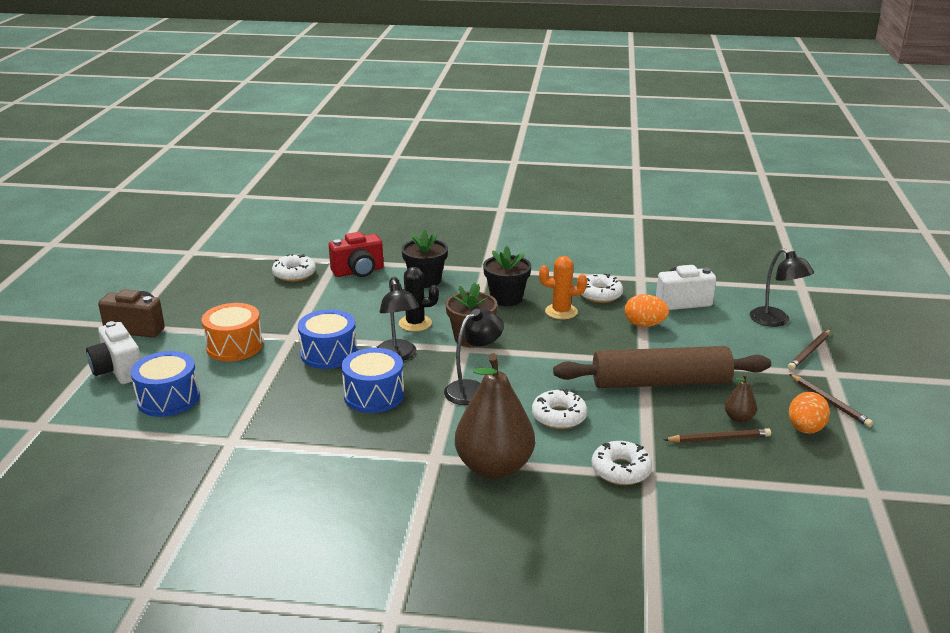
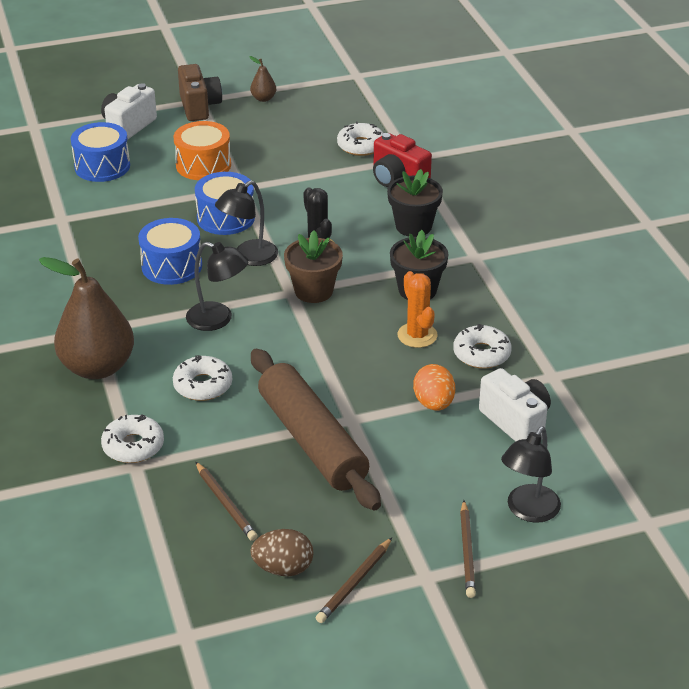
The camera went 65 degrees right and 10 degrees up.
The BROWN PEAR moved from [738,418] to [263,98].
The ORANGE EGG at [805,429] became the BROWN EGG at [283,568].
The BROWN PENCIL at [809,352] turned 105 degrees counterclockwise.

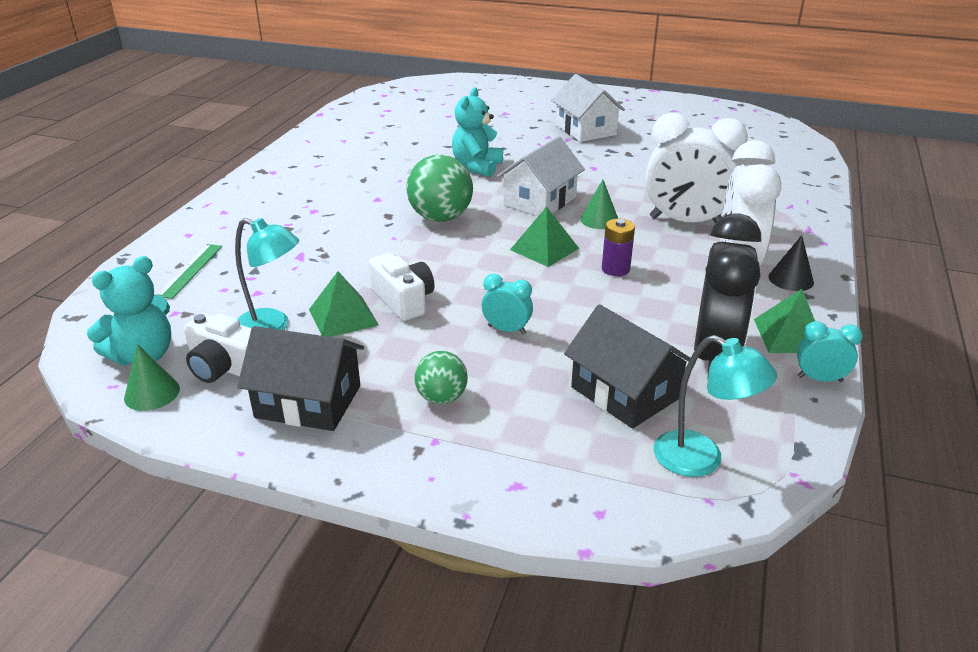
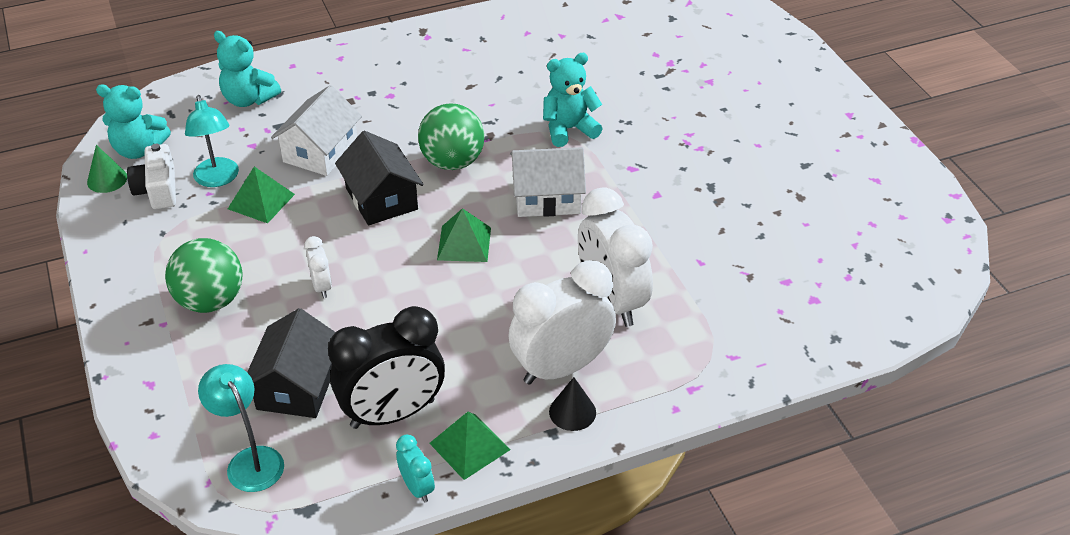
The camera went 50 degrees right and 10 degrees up.
The GREEN BALL at [441,397] changed to 1.72 times the size.
The TURQUOISE LAMP at [701,460] turned 150 degrees clockwise.
The GREEN RULER at [190,270] was replaced by the TURQUOISE TEDDY BEAR at [248,99].
The WHITE HOUSE moved from [585,130] to [320,151].
The TURQUOISE CLOCK at [506,330] became the WHITE CLOCK at [321,286].
The BLACK HOUSE moved from [308,401] to [381,199].
The WHITE CAMERA at [403,300] disappeared.
The GREEN CONE at [599,220] disappeared.
The PURPLE BATTERY at [615,269] disappeared.

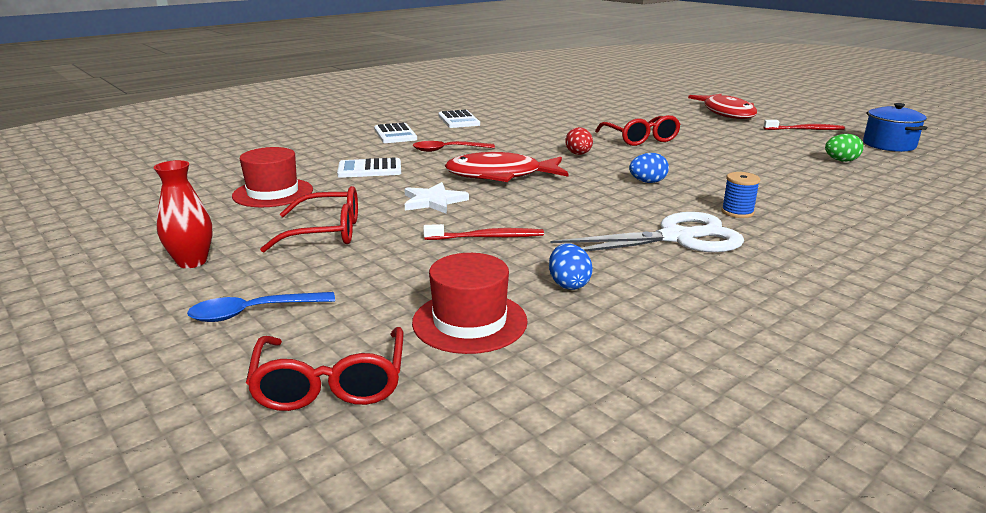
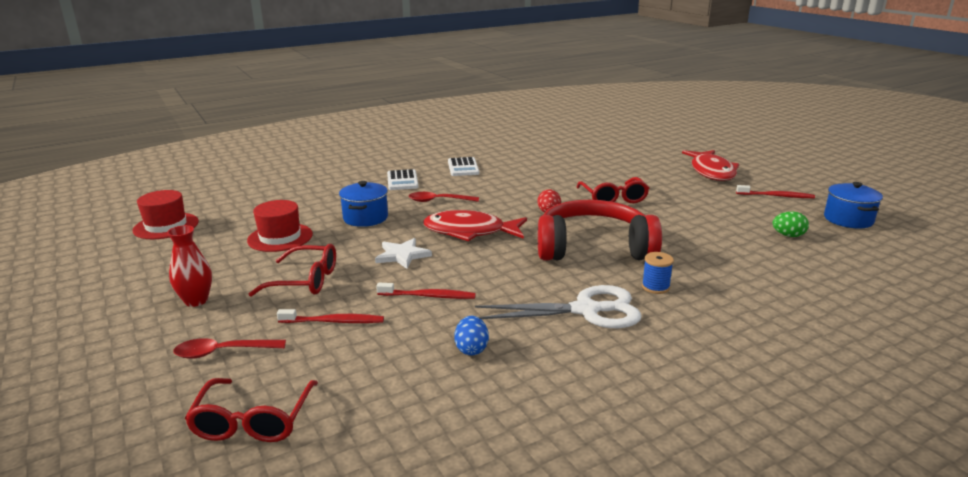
The camera went 10 degrees right and 0 degrees up.
The RED HAT moved from [469,322] to [166,226].
The BLUE SPOON at [253,313] became the RED SPOON at [222,352].
The RED TOOTHBRUSH at [334,321] appeared.
The WHITE CALCULATOR at [370,169] was replaced by the BLUE POT at [365,218].
The BLUE EGG at [647,182] was replaced by the RED HEADPHONES at [593,248].

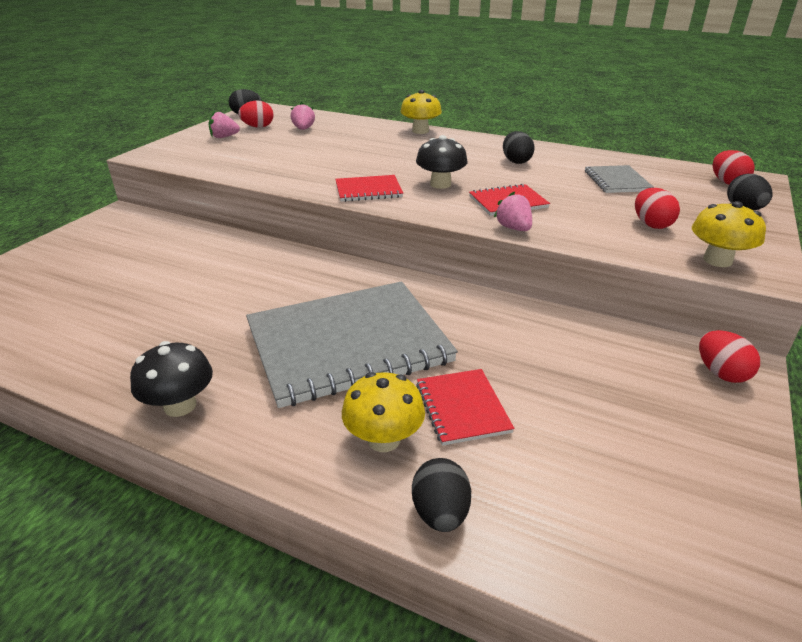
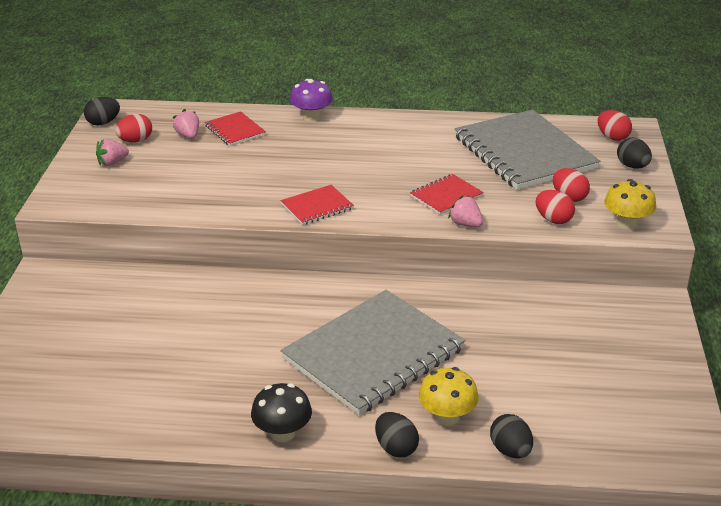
The camera went 20 degrees left and 0 degrees up.
The RED NOTEBOOK moved from [462,408] to [235,130].
The YELLOW MUSHROOM at [420,131] became the PURPLE MUSHROOM at [312,117].
The BLACK EGG moved from [516,161] to [396,448].
The GREY NOTEBOOK at [617,181] changed to 2.21 times the size.
The RED EGG moved from [721,373] to [553,220].
The BLACK MUSHROOM at [440,184] disappeared.

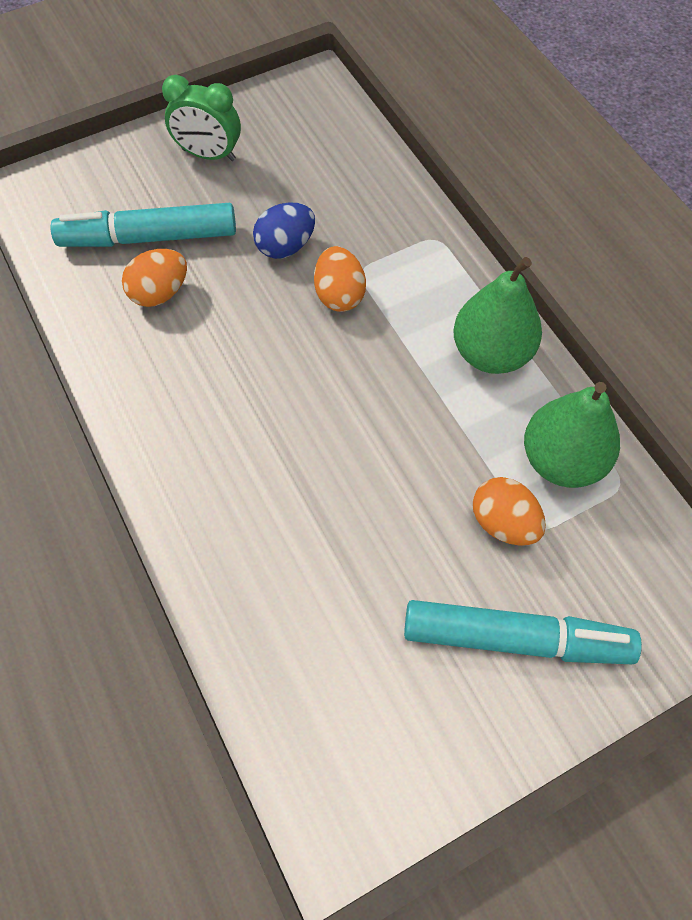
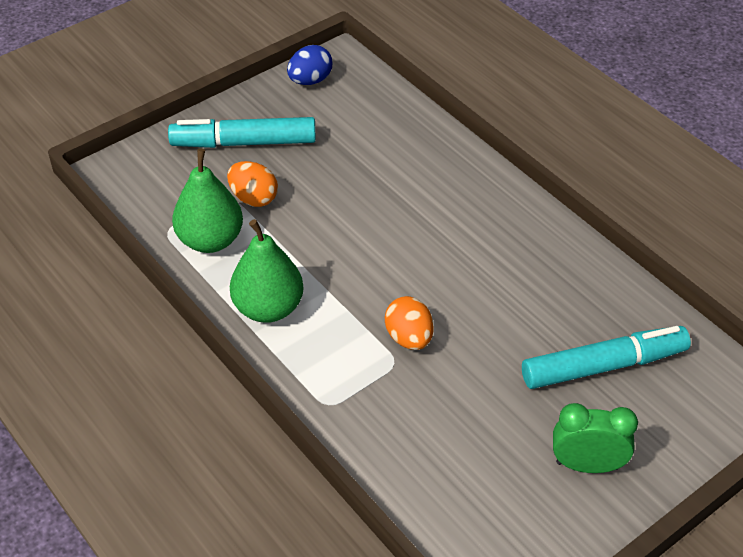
The camera went 170 degrees right and 15 degrees down.
The BLUE EGG moved from [285,247] to [310,80].
The ORANGE EGG at [160,293] disappeared.

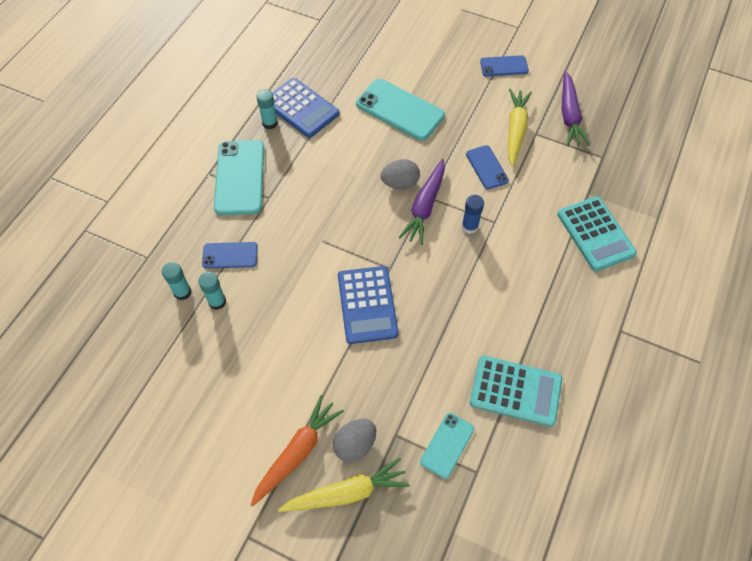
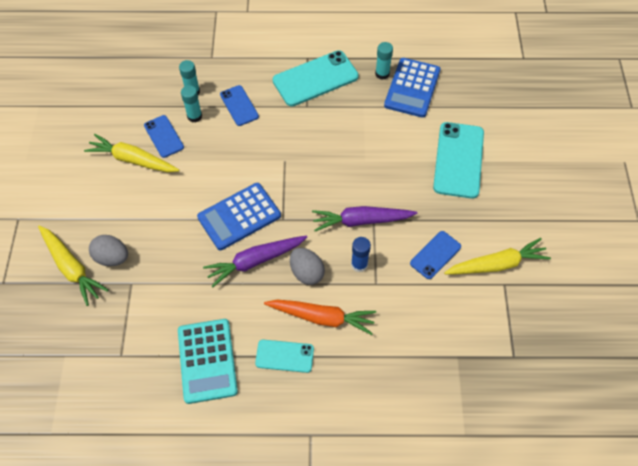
The camera went 65 degrees right and 0 degrees up.
The YELLOW CARROT at [133,160] appeared.
The BLUE PHONE moved from [504,66] to [163,136].
The PURPLE CARROT moved from [569,115] to [255,261].
The TURQUOISE PHONE moved from [447,445] to [284,356].
The ORANGE CARROT moved from [297,452] to [321,317].
The GREY EGG moved from [400,183] to [307,273].
The TURQUOISE CALCULATOR at [595,234] disappeared.

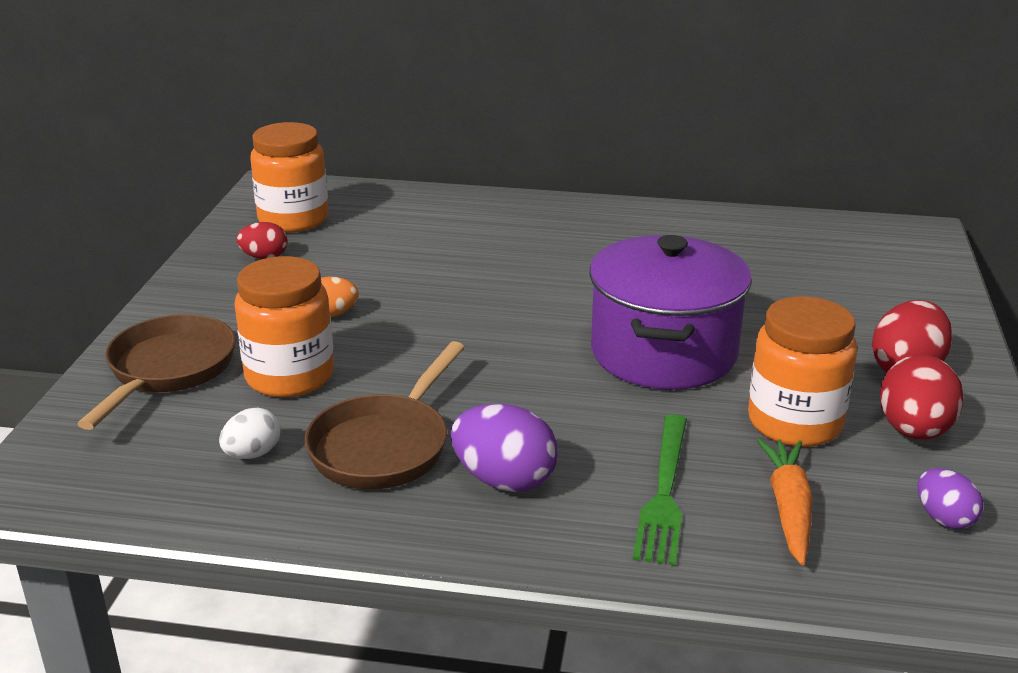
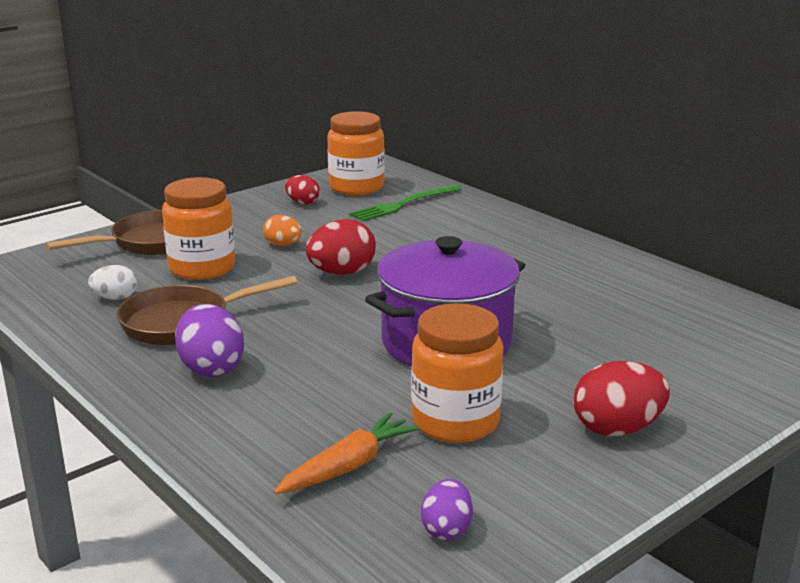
The camera went 40 degrees right and 5 degrees down.
The RED EGG moved from [914,431] to [342,273].
The GREEN FORK moved from [664,492] to [404,204].

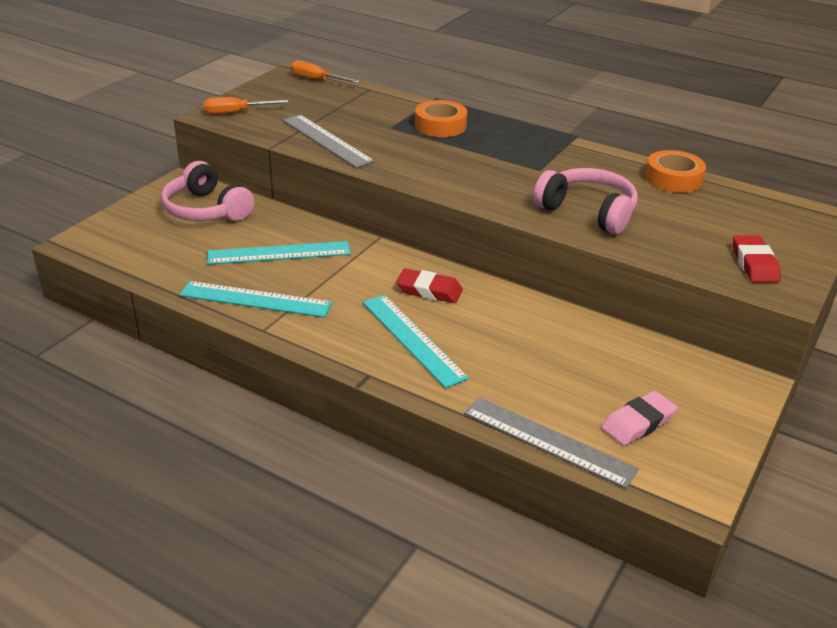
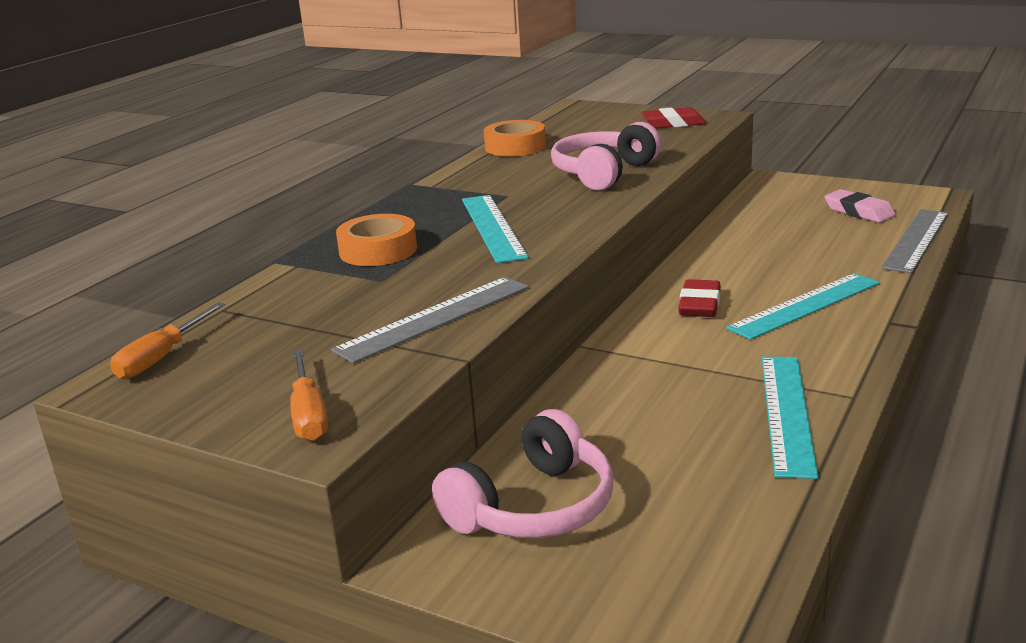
The camera went 90 degrees left and 10 degrees down.
The TURQUOISE RULER moved from [279,253] to [492,227].

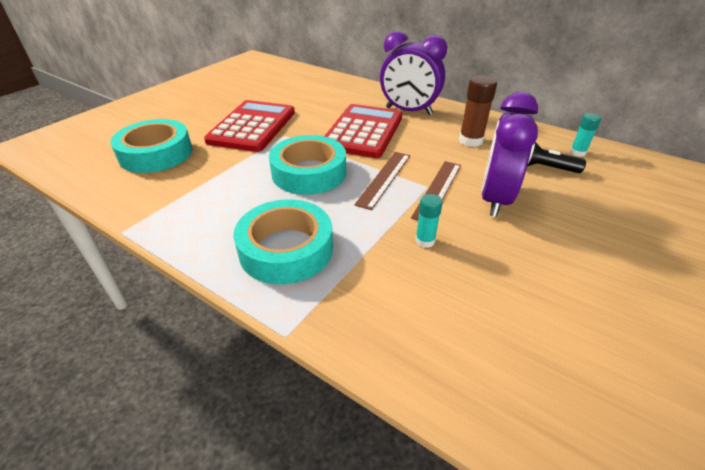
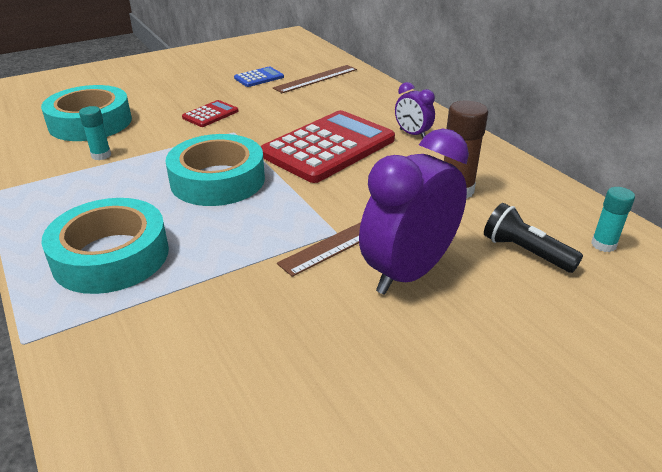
The camera went 25 degrees right and 5 degrees down.
The TURQUOISE GLUE STICK moved from [425,241] to [101,155].
The RED CALCULATOR at [252,126] changed to 0.45 times the size.
The BLUE CALCULATOR at [259,78] appeared.
The BROWN RULER moved from [384,178] to [316,79].
The PURPLE CLOCK at [408,111] changed to 0.50 times the size.

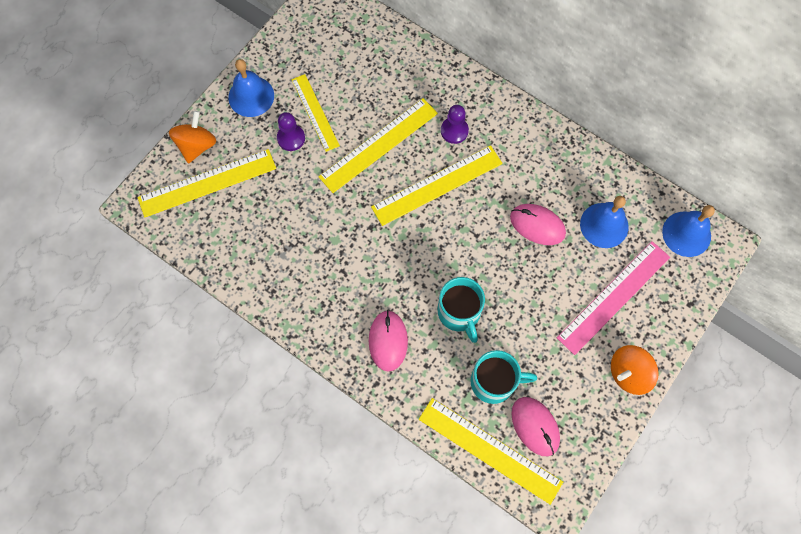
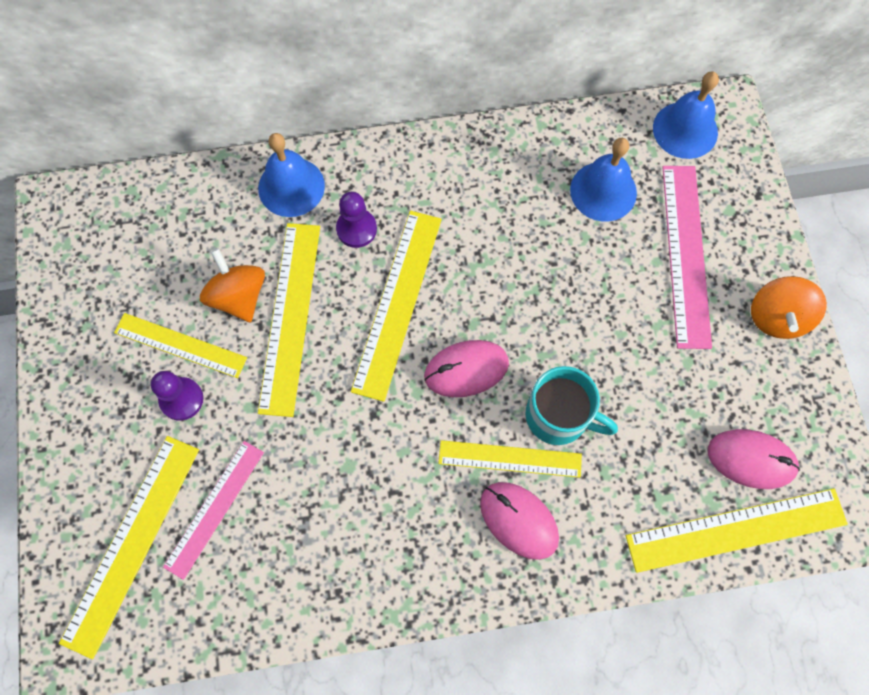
The camera went 45 degrees left and 0 degrees up.
The PINK RULER at [214,508] appeared.
The ORANGE SPINNING TOP moved from [197,145] to [238,296].
The BLUE BELL moved from [251,96] to [291,187].
The PINK MOUSE moved from [537,225] to [466,369].
The YELLOW RULER at [510,458] appeared.
The TURQUOISE MUG at [494,382] disappeared.

